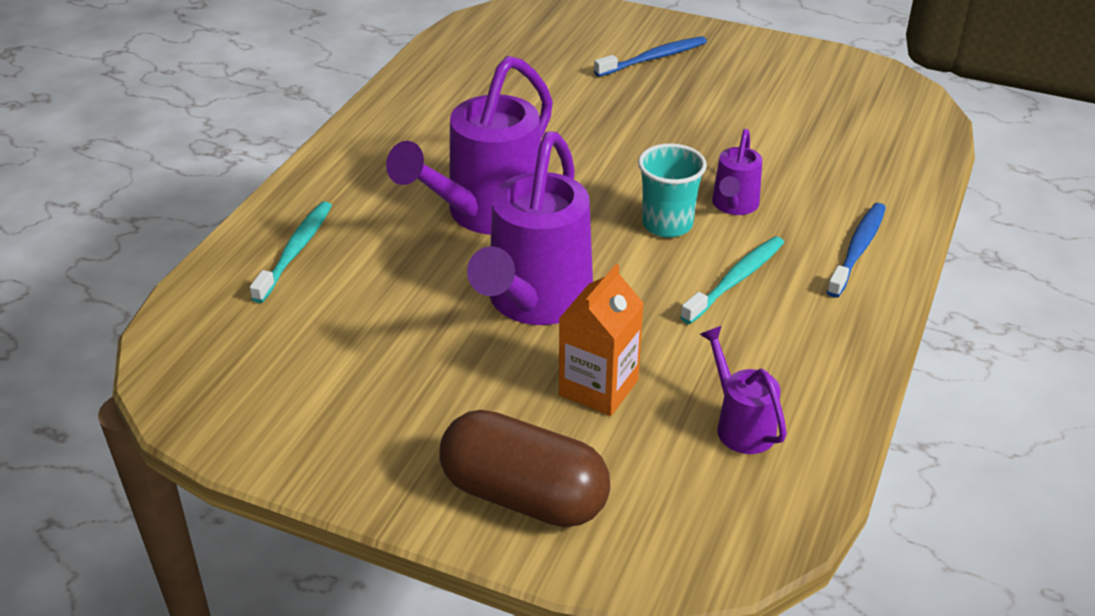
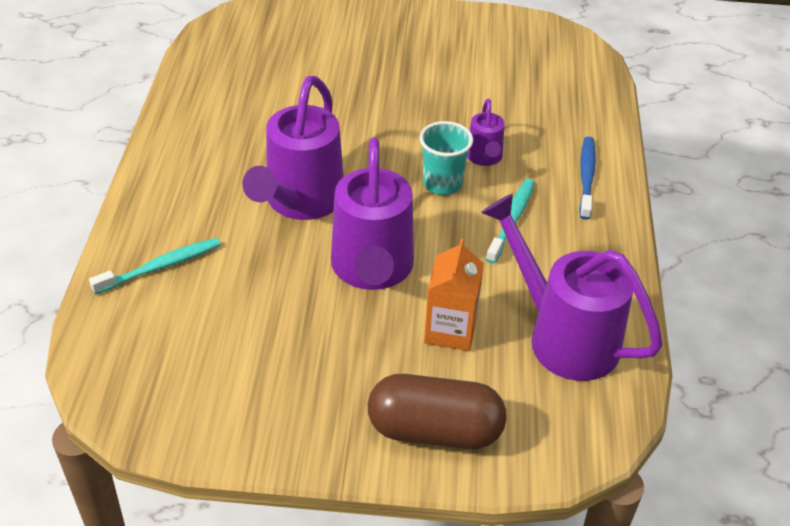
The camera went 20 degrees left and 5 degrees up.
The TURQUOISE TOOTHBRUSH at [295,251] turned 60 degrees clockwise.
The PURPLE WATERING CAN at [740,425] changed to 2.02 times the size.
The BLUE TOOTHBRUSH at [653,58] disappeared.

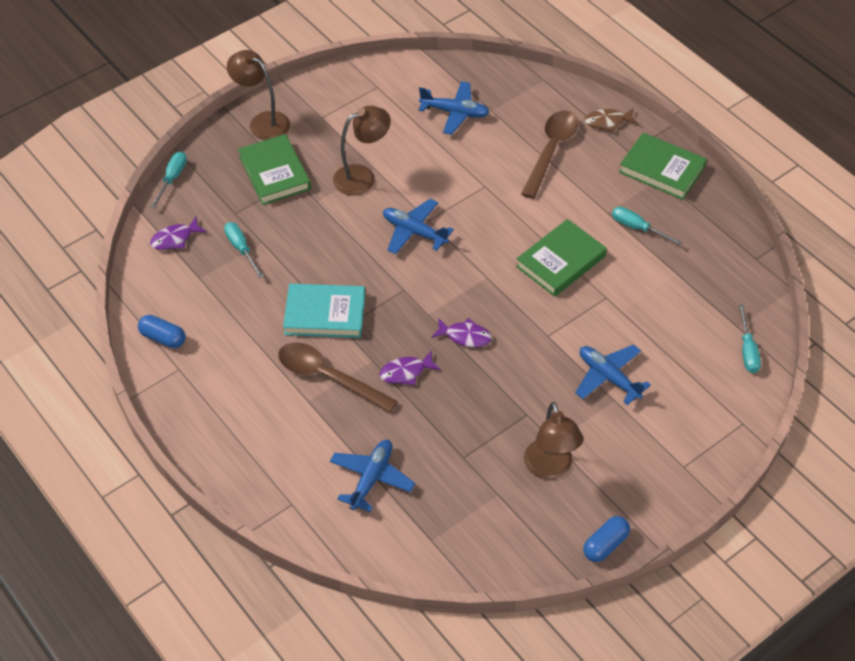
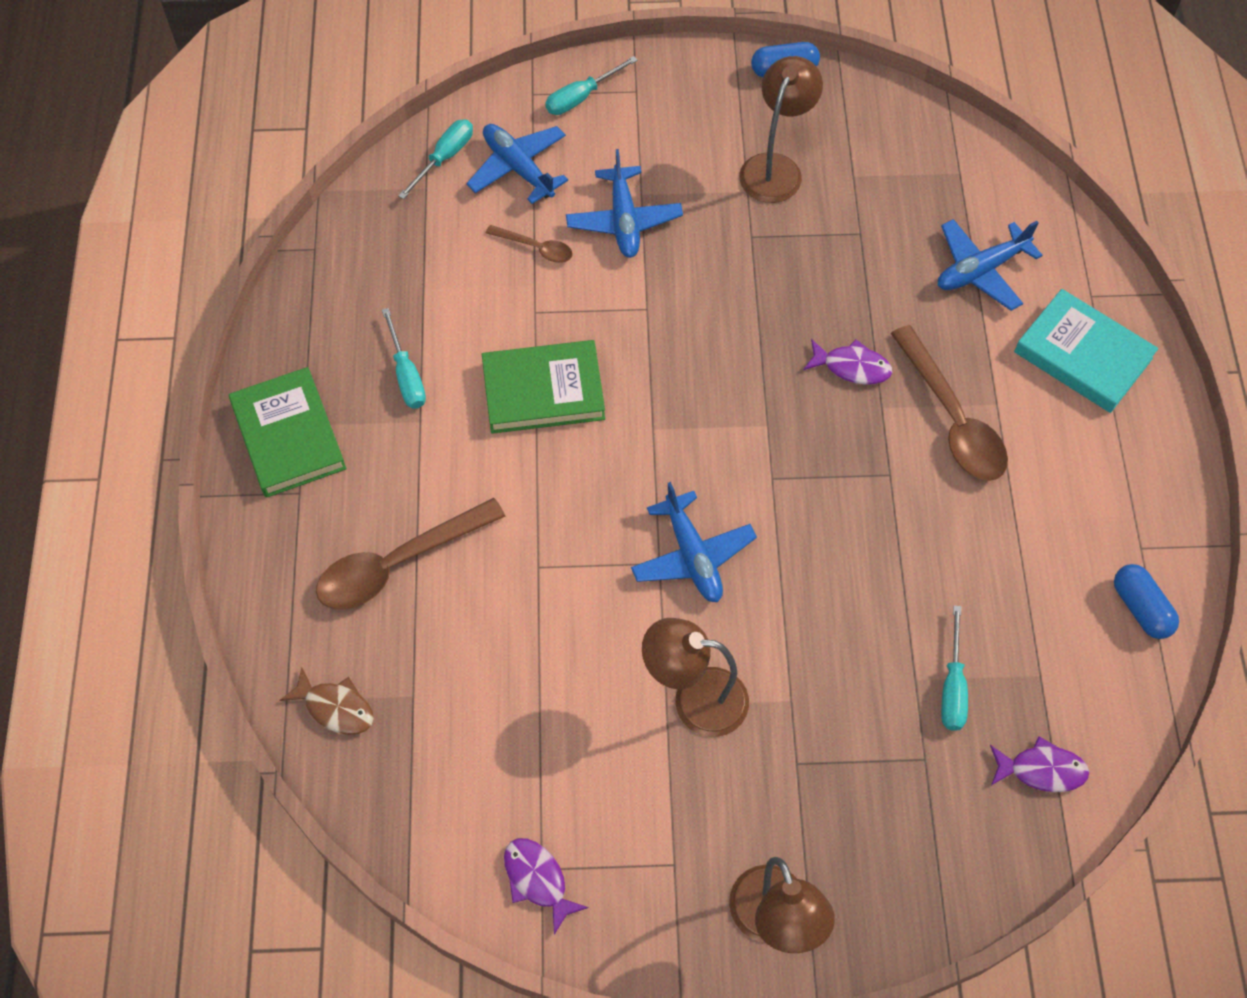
The camera went 145 degrees left and 10 degrees up.
The BROWN FISH moved from [608,122] to [335,707].
The BLUE PLANE moved from [455,112] to [518,168].
The BROWN SPOON at [535,248] appeared.
The PURPLE FISH moved from [465,336] to [538,880].
The TURQUOISE SCREWDRIVER moved from [172,178] to [581,97].
The TURQUOISE BOOK moved from [325,314] to [1083,355].
The GREEN BOOK at [275,173] disappeared.

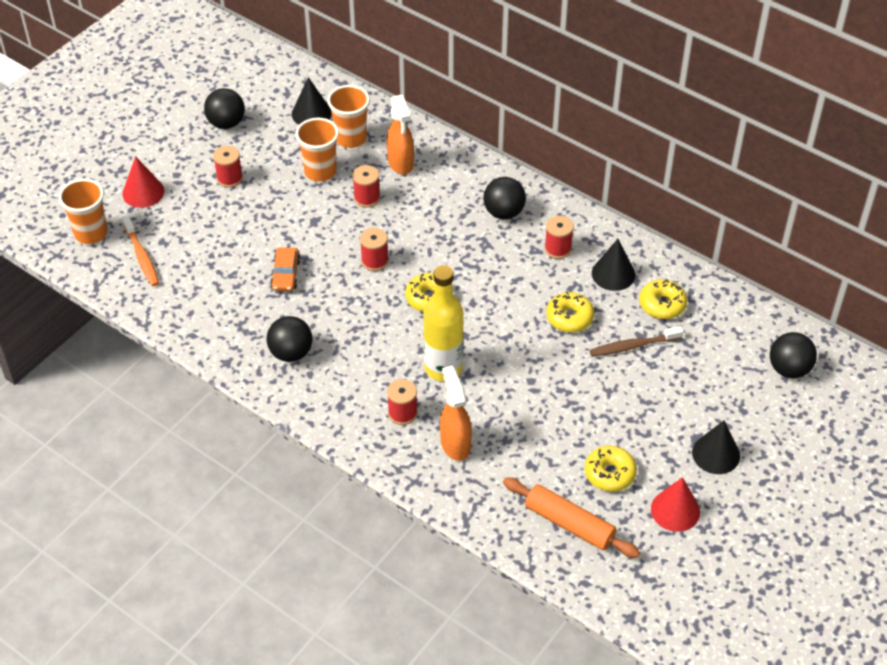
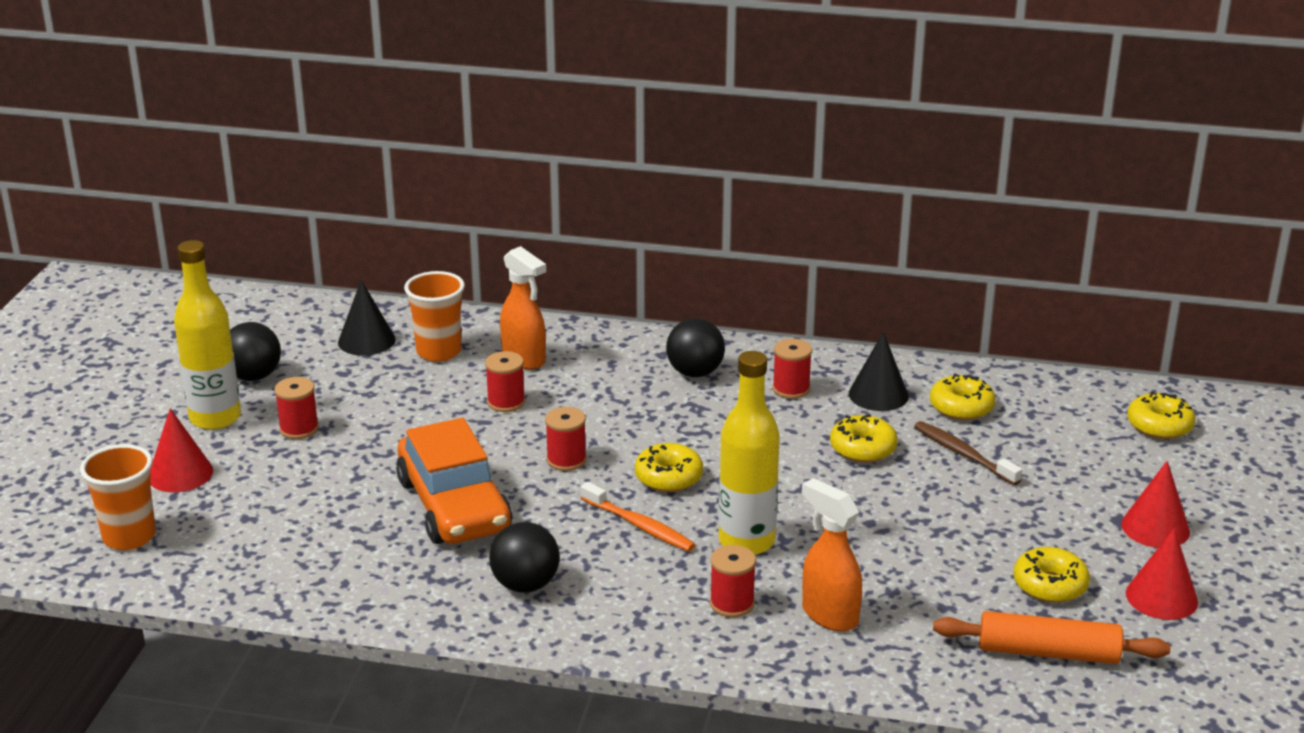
The camera went 25 degrees left and 20 degrees down.
The YELLOW BOTTLE at [215,418] appeared.
The ORANGE CAR at [286,274] changed to 2.12 times the size.
The ORANGE TOOTHBRUSH moved from [142,256] to [639,525].
The BROWN TOOTHBRUSH at [633,346] turned 90 degrees clockwise.
The BLACK CONE at [716,454] became the RED CONE at [1155,528].
The BLACK BALL at [789,369] was replaced by the YELLOW DONUT at [1159,426].
The ORANGE CUP at [320,171] disappeared.

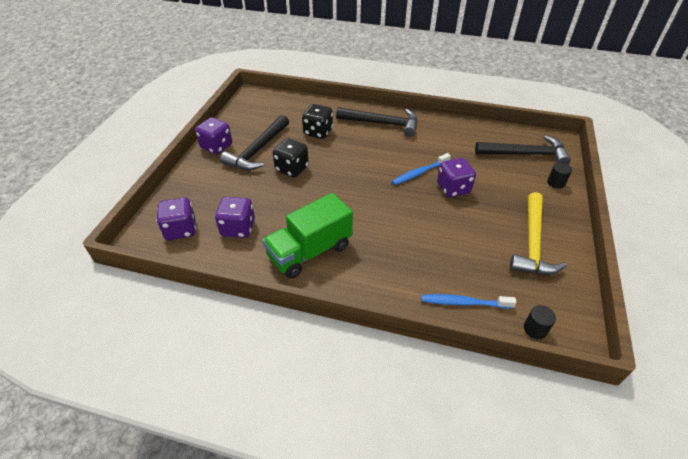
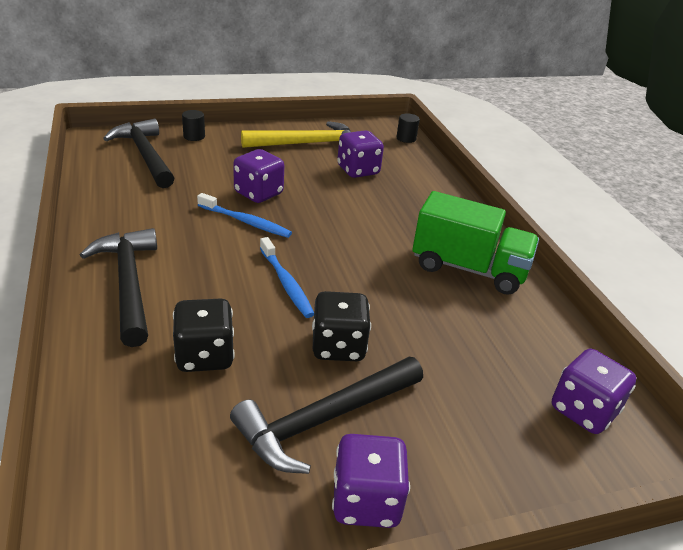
The camera went 125 degrees left and 10 degrees down.
The BLACK HAMMER at [258,150] turned 150 degrees clockwise.
The BLUE TOOTHBRUSH moved from [464,303] to [286,283].
The PURPLE DICE moved from [238,228] to [358,170].

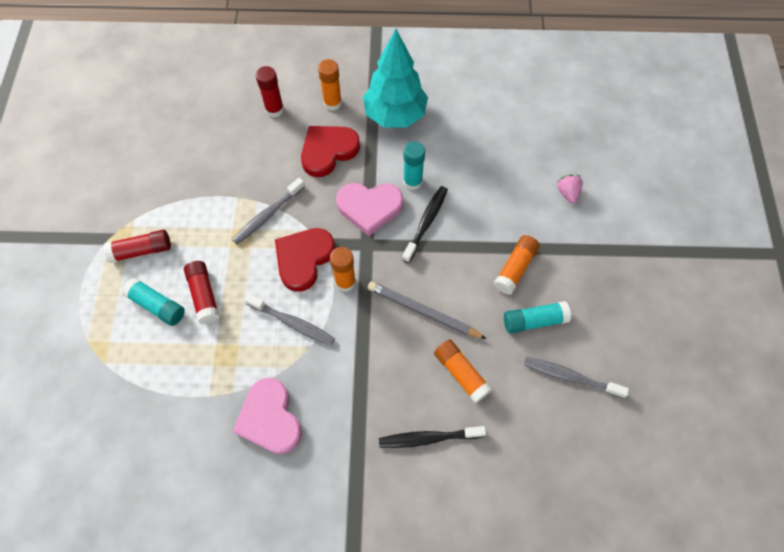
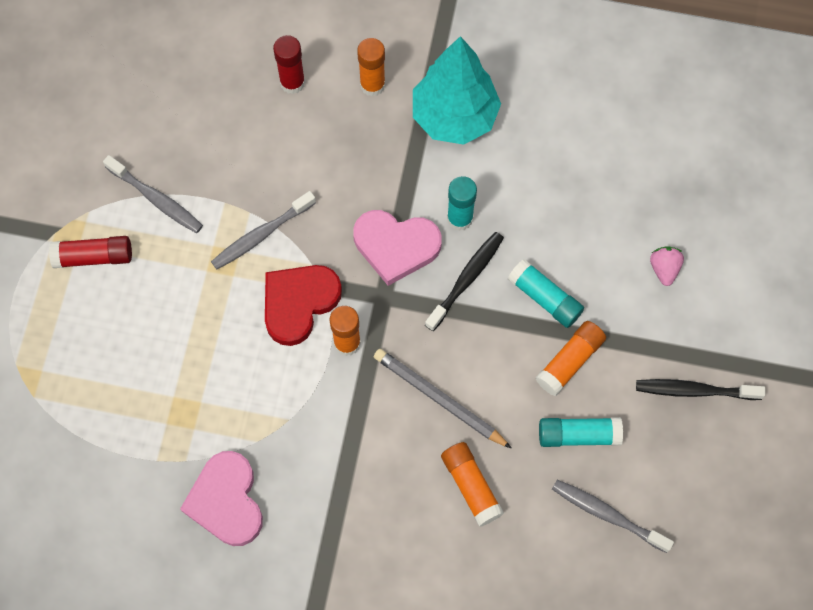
The camera went 10 degrees right and 5 degrees up.
The GREY TOOTHBRUSH moved from [292,323] to [156,199].
The TURQUOISE GLUE STICK moved from [157,305] to [544,298].
The BLACK TOOTHBRUSH moved from [428,438] to [694,390].
The RED GLUE STICK at [204,295] disappeared.
The RED HEART at [328,151] disappeared.

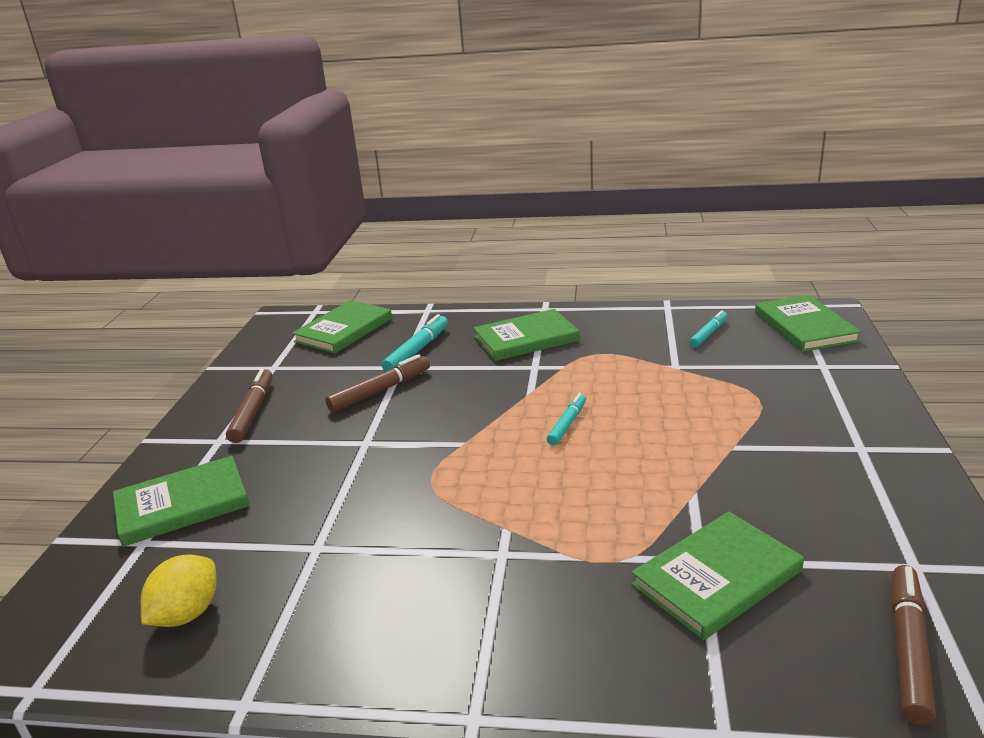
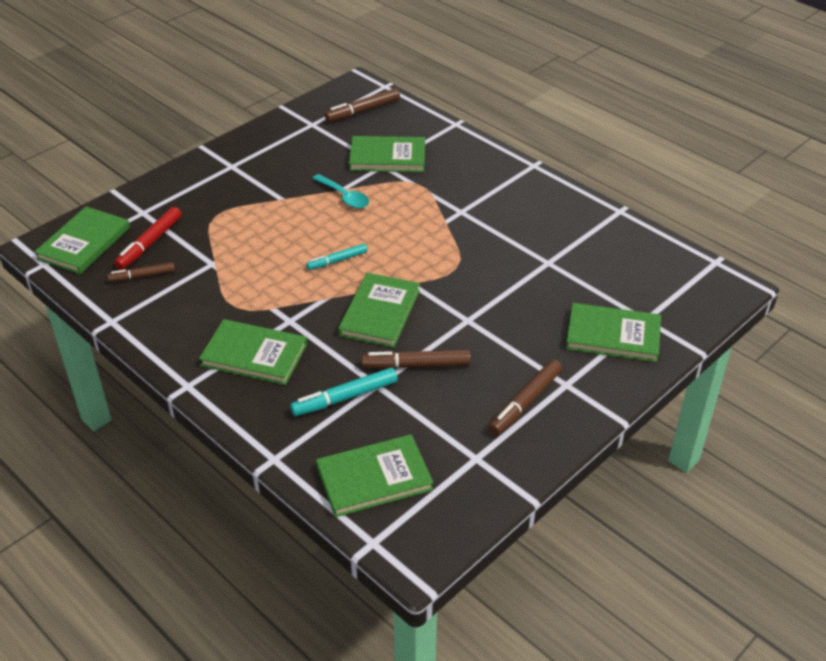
The camera went 145 degrees left and 15 degrees up.
The TURQUOISE MARKER at [708,333] became the BROWN MARKER at [142,276].
The RED MARKER at [150,243] appeared.
The TURQUOISE SPOON at [344,197] appeared.
The GREEN BOOK at [380,313] appeared.
The YELLOW LEMON at [187,614] disappeared.

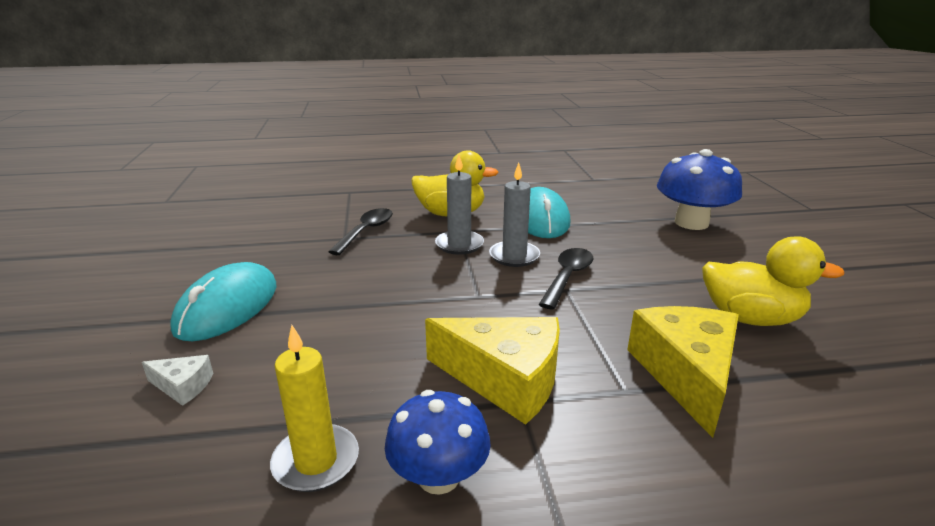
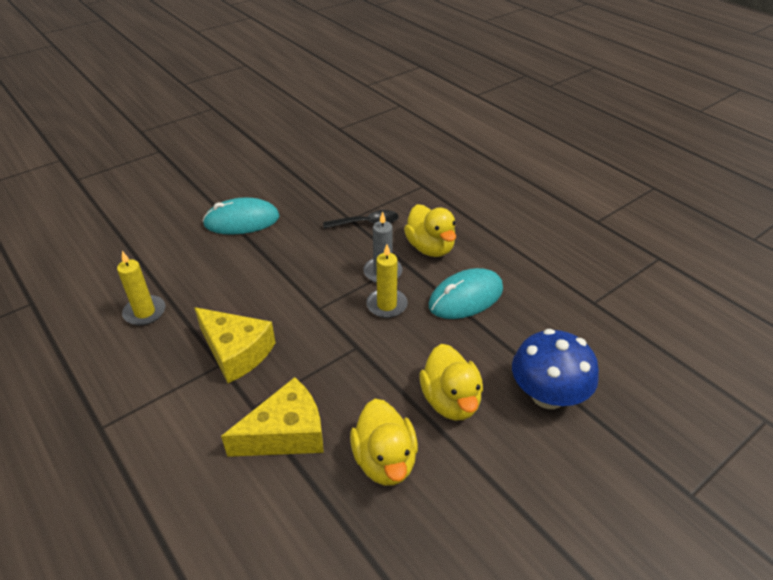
The camera went 60 degrees right and 15 degrees up.
The YELLOW CHEESE at [505,379] turned 45 degrees counterclockwise.
The GREY CANDLE at [514,256] became the YELLOW CANDLE at [386,305].
The YELLOW DUCK at [450,401] appeared.
The WHITE CHEESE at [183,386] disappeared.
The BLUE MUSHROOM at [438,476] disappeared.
The BLACK SPOON at [567,277] disappeared.

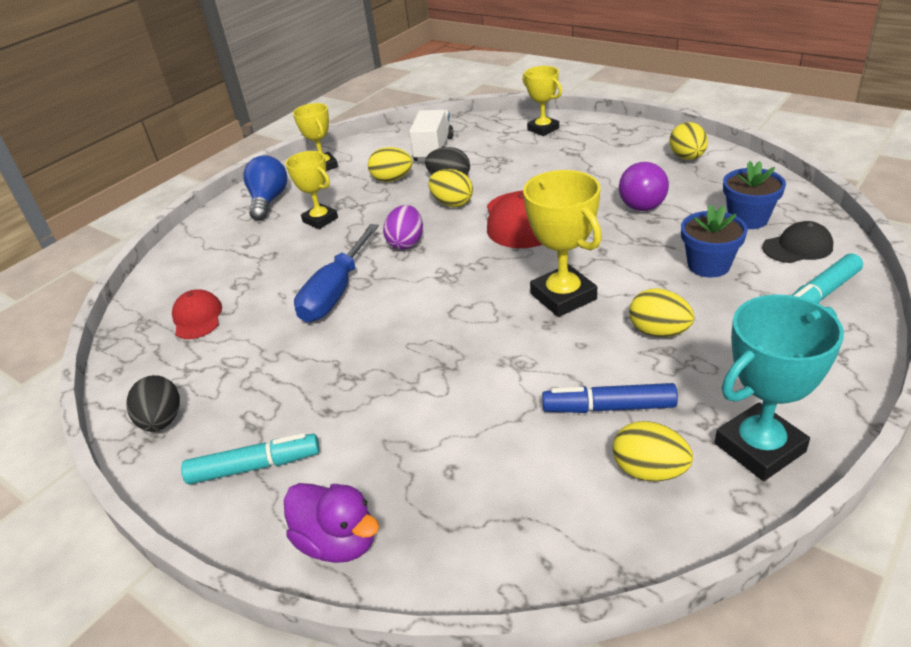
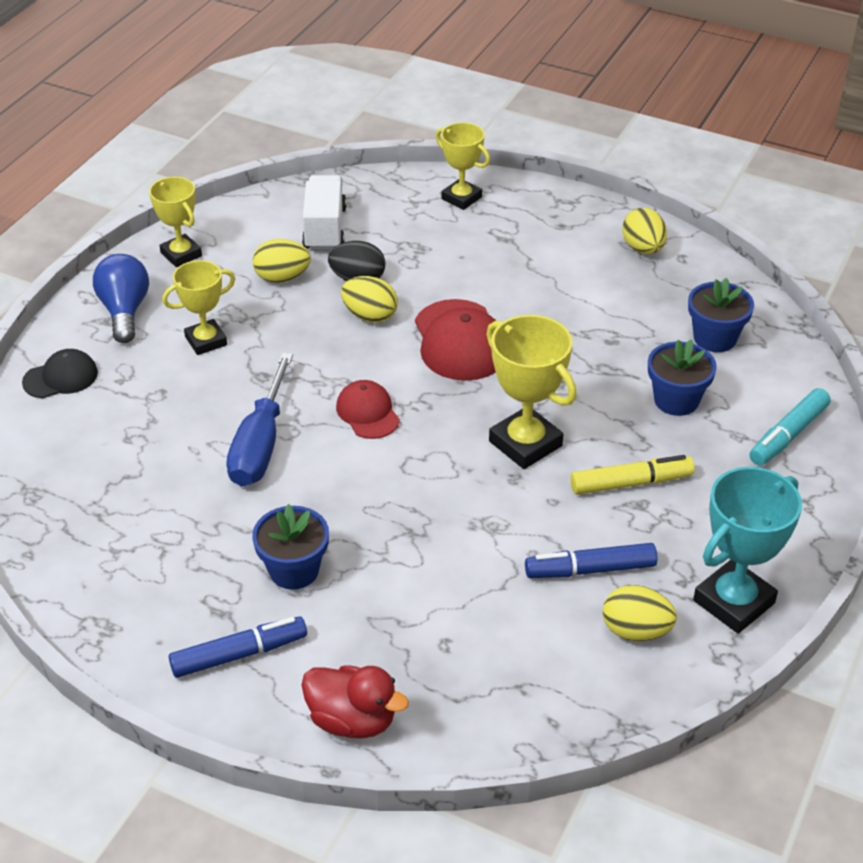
The camera went 15 degrees left and 5 degrees up.
The BLACK CAP moved from [797,247] to [61,377].
The YELLOW TROPHY at [320,220] turned 60 degrees counterclockwise.
The TURQUOISE MARKER at [254,467] became the BLUE MARKER at [239,654].
The BLUE FLOWER POT at [294,570] appeared.
The PURPLE DUCK at [338,541] became the RED DUCK at [352,720].
The RED CAP moved from [197,317] to [368,413].
The YELLOW EGG at [659,332] was replaced by the YELLOW MARKER at [631,483].
The BLACK EGG at [162,421] disappeared.
The PURPLE EGG at [406,243] disappeared.
The PURPLE LIGHT BULB at [643,201] disappeared.

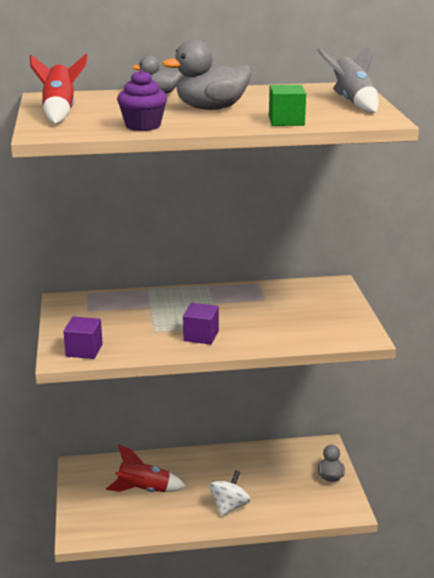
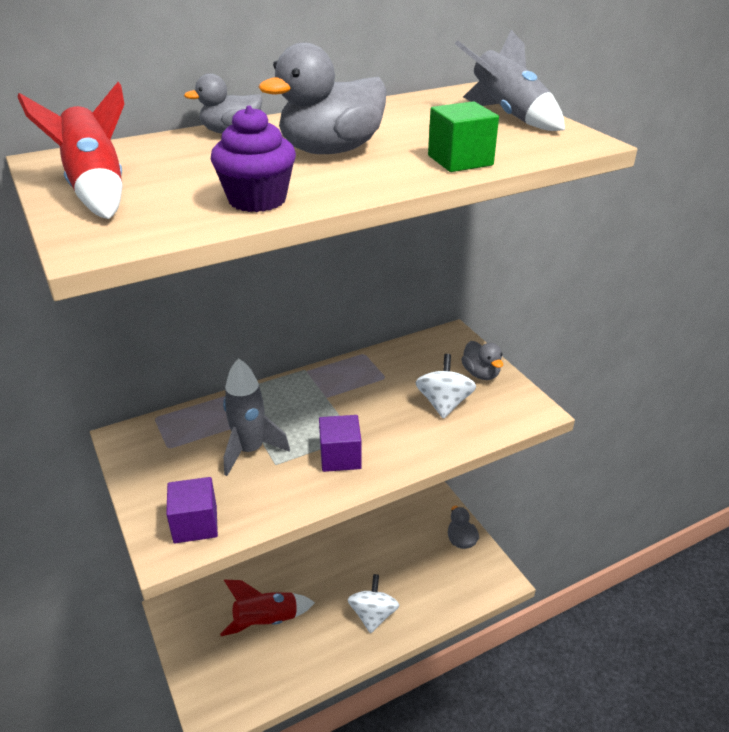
The camera went 20 degrees left and 10 degrees up.
The GREY ROCKET at [250,450] appeared.
The WHITE SPINNING TOP at [444,404] appeared.
The GREY DUCK at [481,374] appeared.

